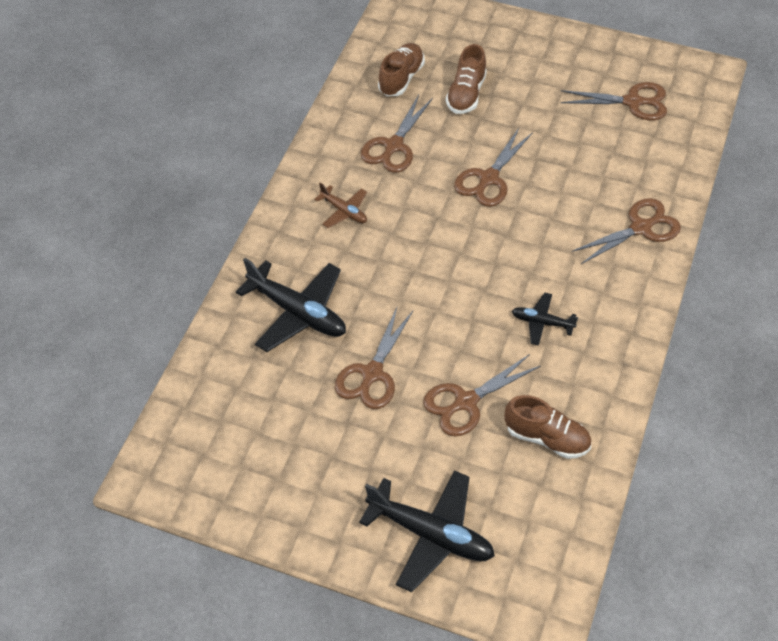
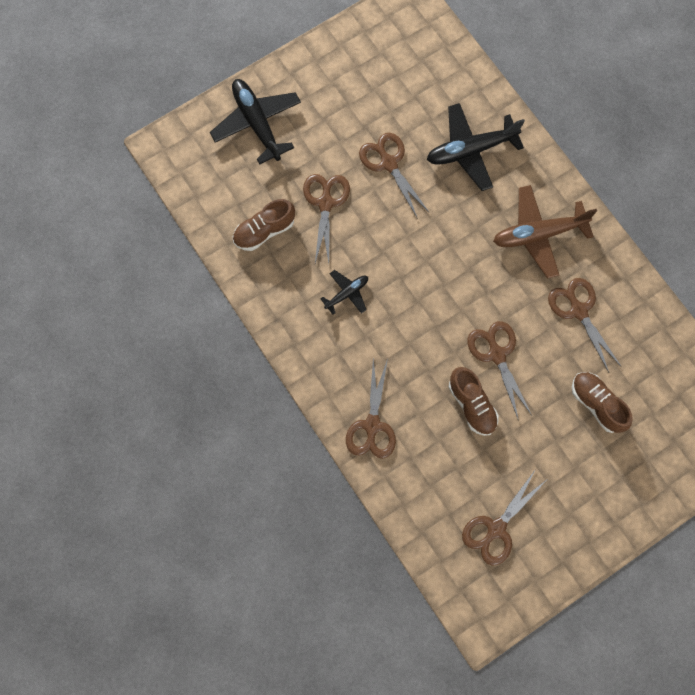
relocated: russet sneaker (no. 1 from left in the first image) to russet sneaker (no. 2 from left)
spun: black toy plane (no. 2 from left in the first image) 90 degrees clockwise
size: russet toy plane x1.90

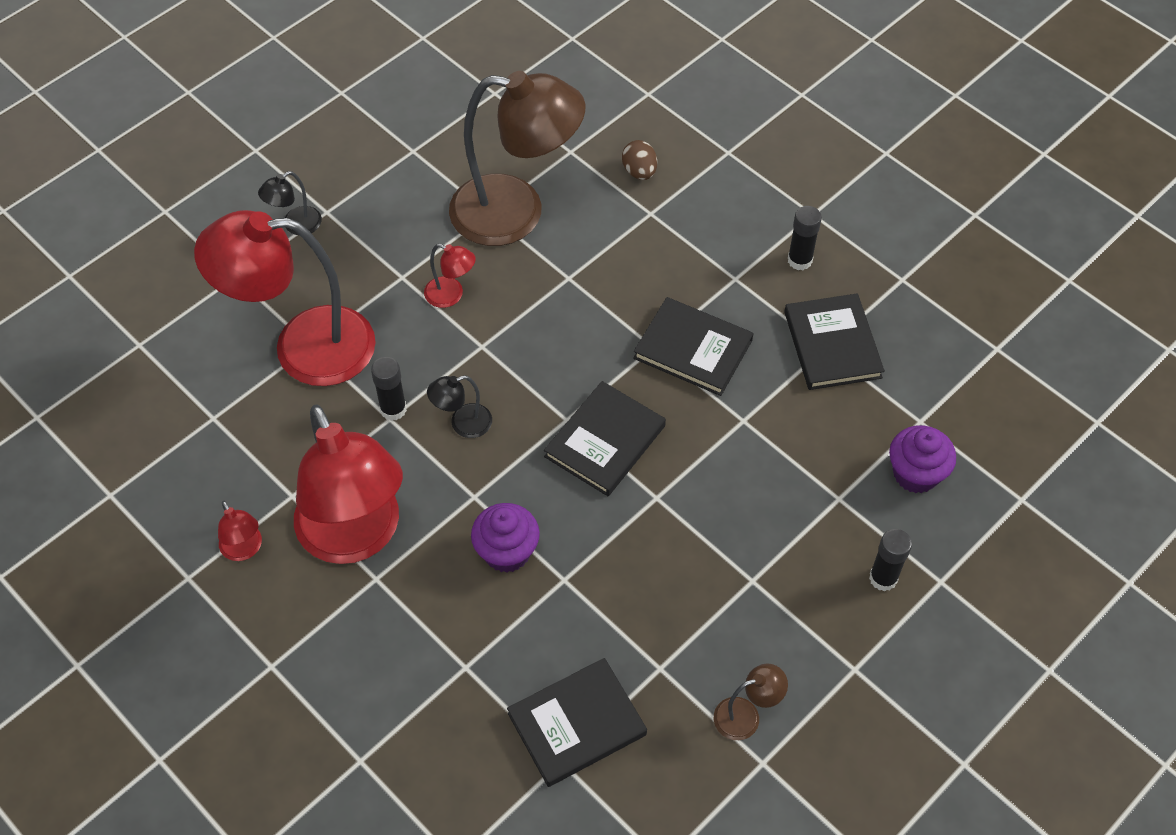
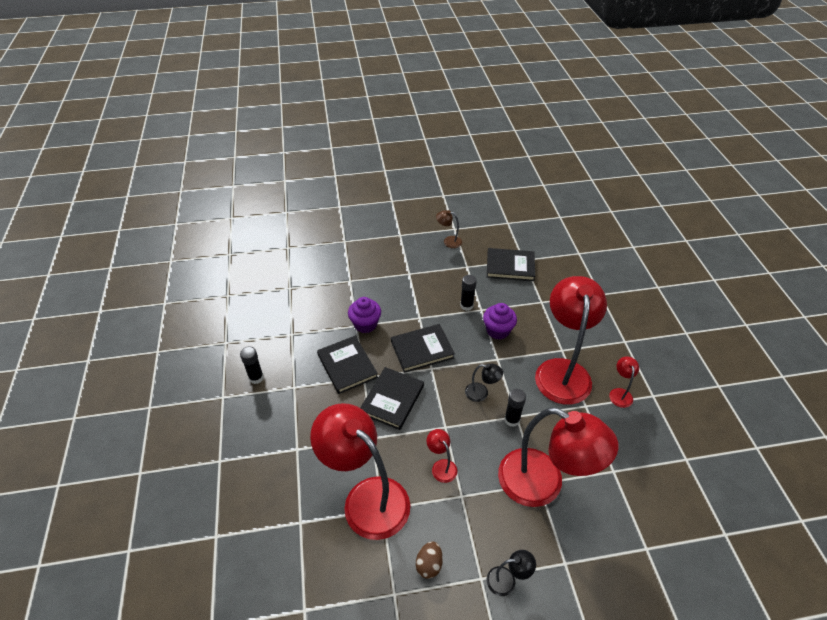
relocated: violet cupcake (no. 2 from left in the first image) to violet cupcake (no. 1 from left); black book (no. 4 from left in the first image) to black book (no. 2 from left); russet egg; black glue stick (no. 3 from left in the first image) to black glue stick (no. 2 from left)
colour: russet reading lamp (no. 1 from left) to red reading lamp (no. 1 from left)

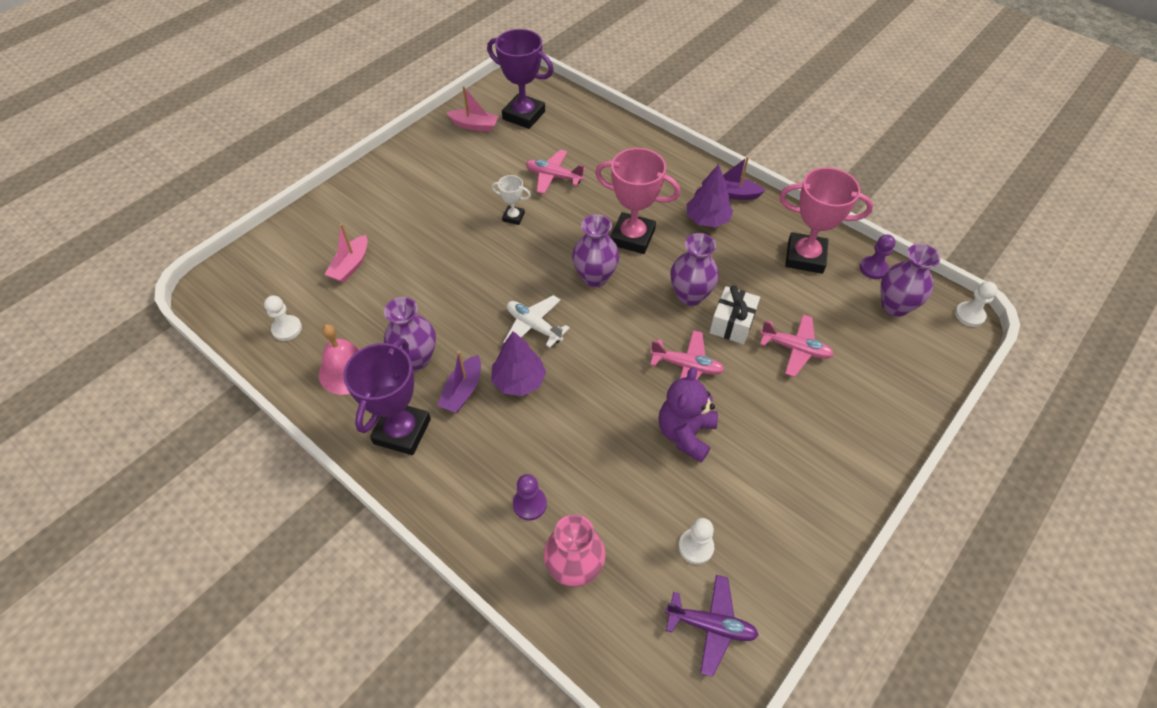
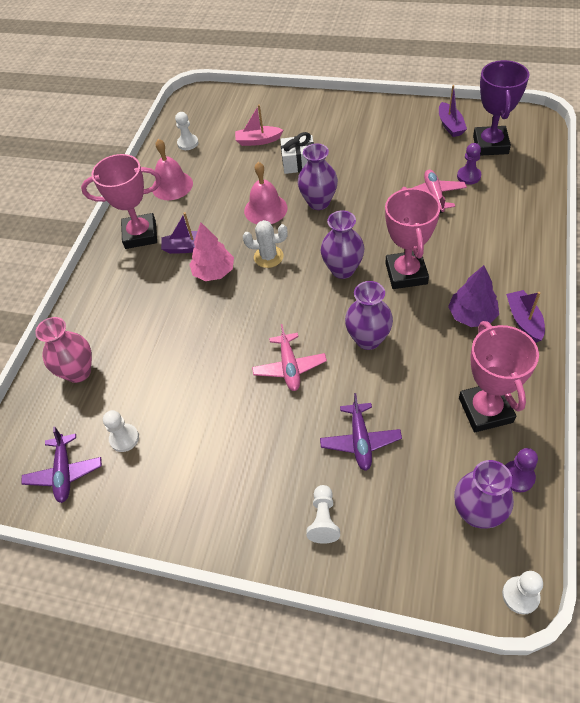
missing: snow-white prize cup; violet stuffed bear
appeared: rose-pink hand bell (no. 2 from left); snow-white chess pawn (no. 3 from left)
relocated: snow-white gift; violet vase (no. 1 from left); violet chess pawn (no. 1 from left)
exchanged: snow-white toy plane to snow-white saguaro cactus
colour: violet prize cup (no. 1 from left) to rose-pink prize cup (no. 1 from left); violet tree (no. 1 from left) to rose-pink tree; rose-pink toy plane (no. 3 from left) to violet toy plane (no. 2 from left); rose-pink toy boat (no. 2 from left) to violet toy boat (no. 2 from left)

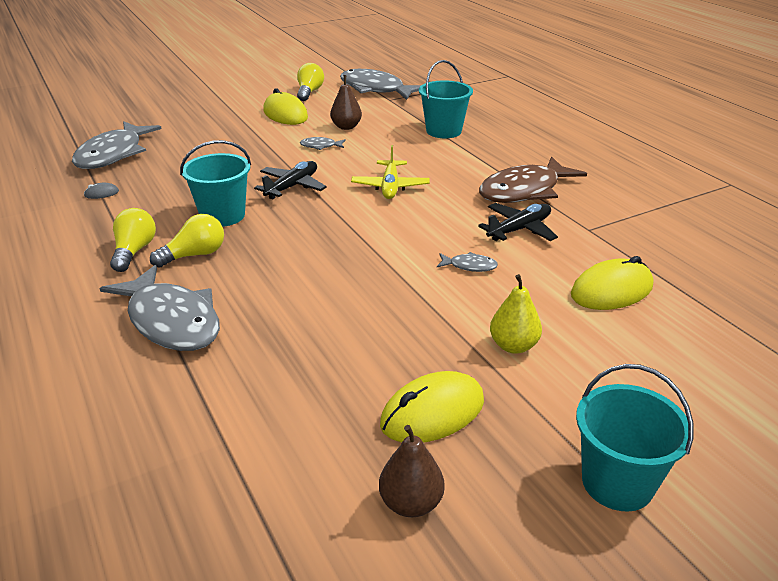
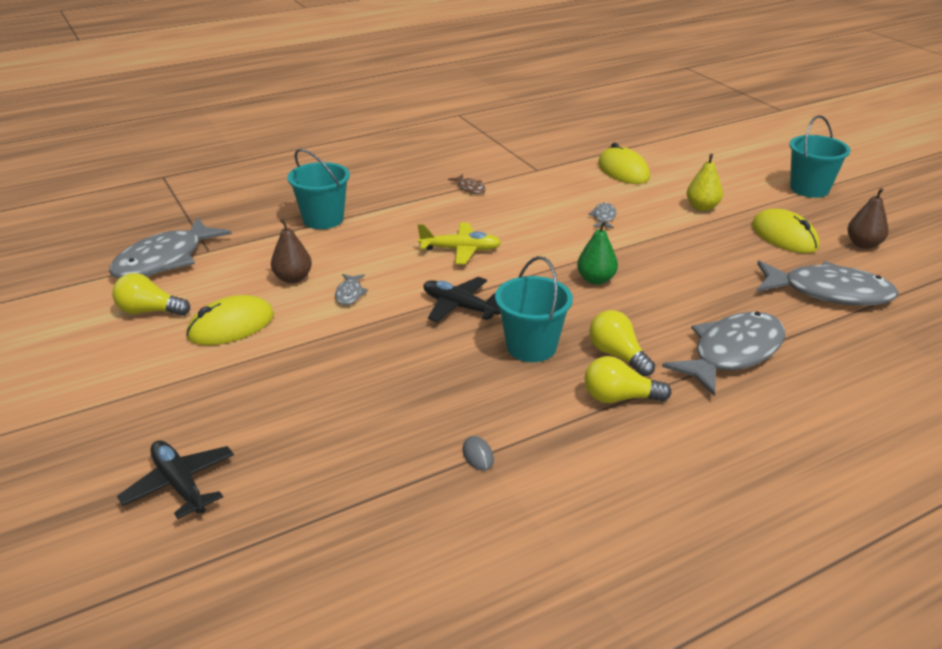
appeared: emerald pear fruit
relocated: black toy plane (no. 2 from left in the first image) to black toy plane (no. 1 from left); grey fish figure (no. 1 from left in the first image) to grey fish figure (no. 5 from left)
size: russet fish figure x0.42

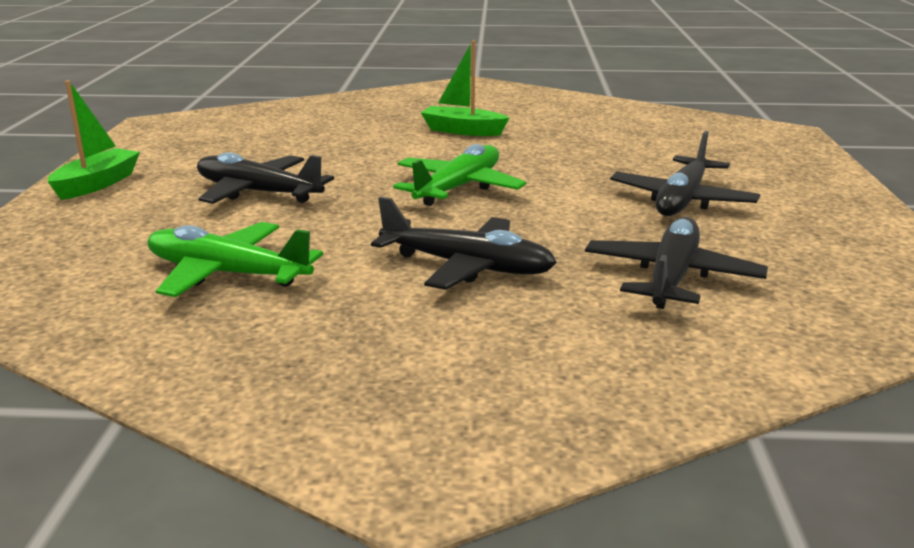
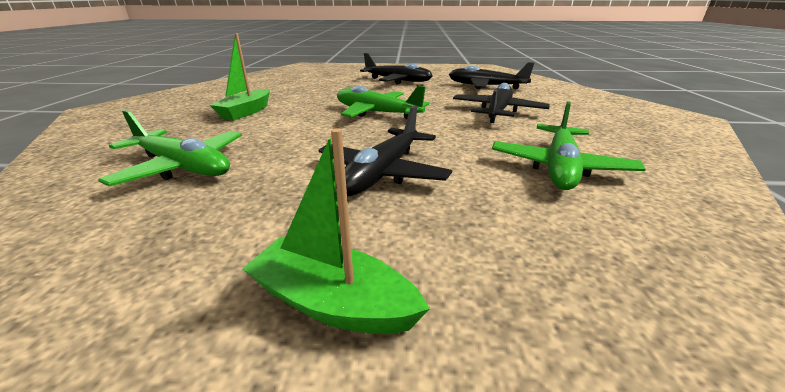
appeared: emerald toy plane (no. 1 from left)

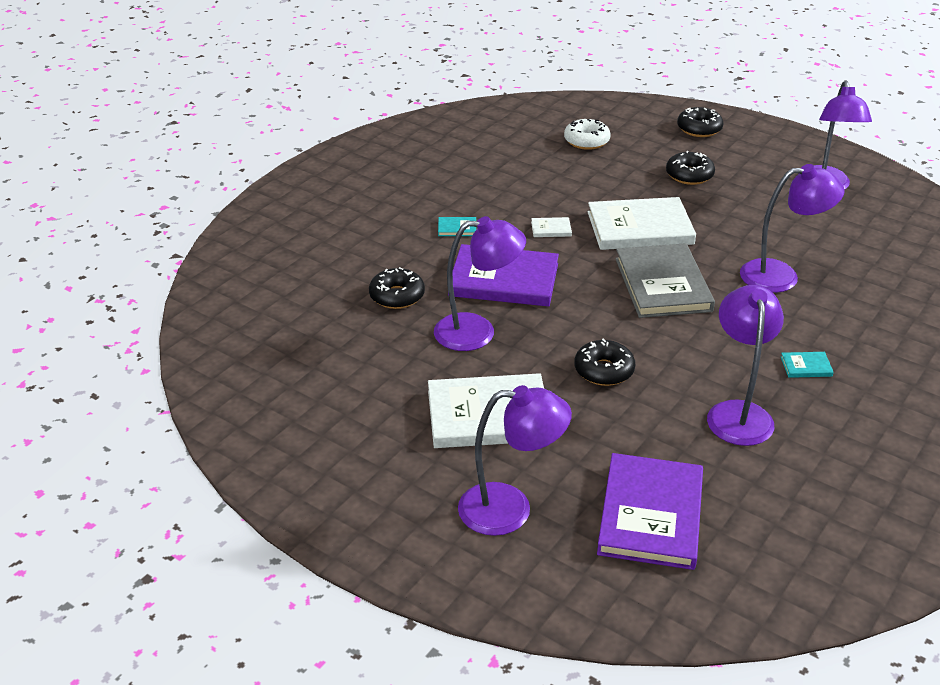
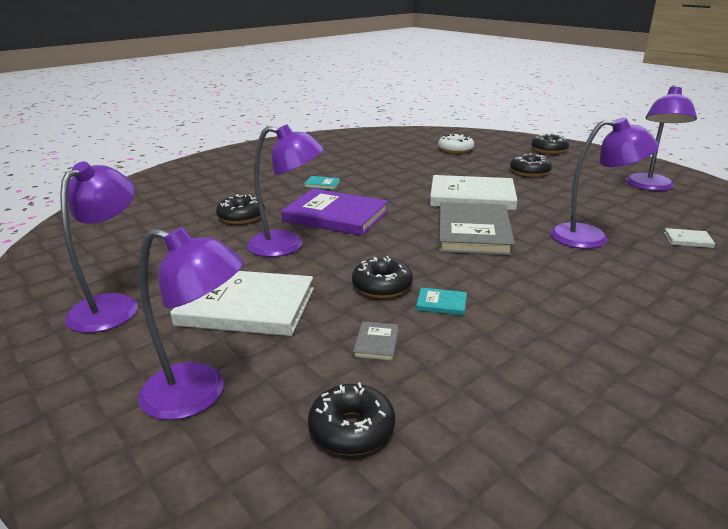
appeared: grey book (no. 1 from left)
relocated: violet reading lamp (no. 3 from left in the first image) to violet reading lamp (no. 1 from left); teal book (no. 2 from left); snow-white book (no. 2 from left in the first image) to snow-white book (no. 3 from left)
exchanged: violet book (no. 2 from left) to black donut (no. 2 from left)

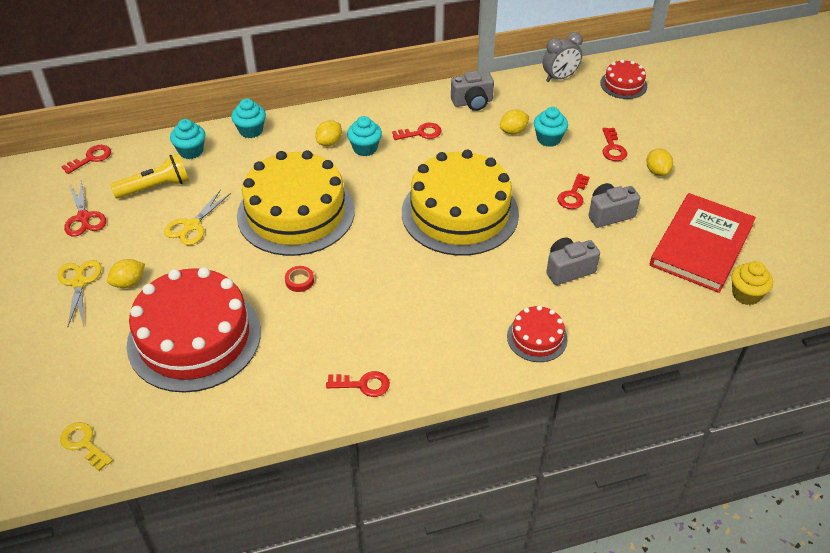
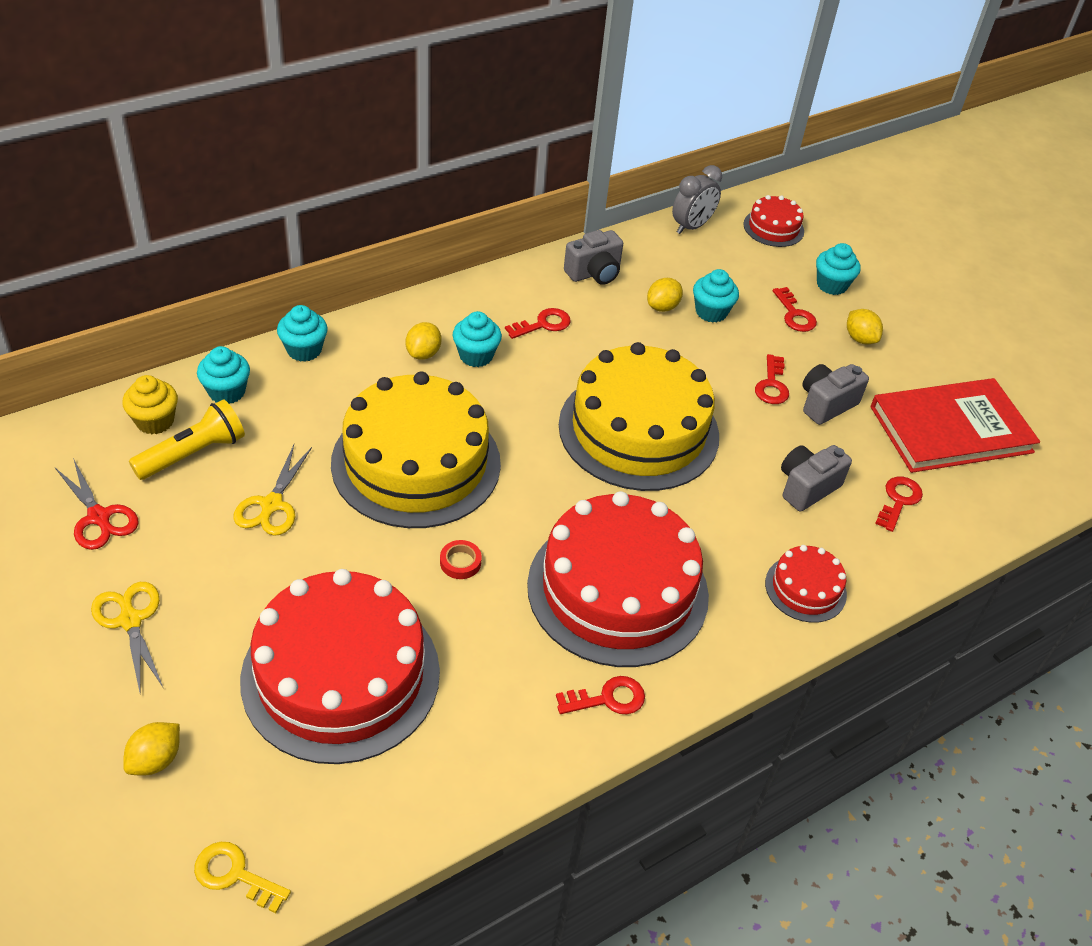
appeared: red layer cake (no. 2 from left); teal cupcake (no. 5 from left)
relocated: golden cupcake; golden citrus fruit (no. 1 from left); red key (no. 1 from left in the first image) to red key (no. 5 from left)
spun: red book 60 degrees clockwise

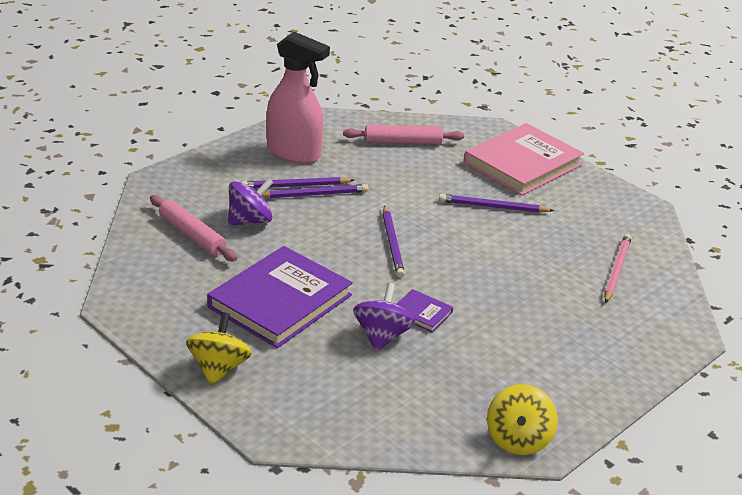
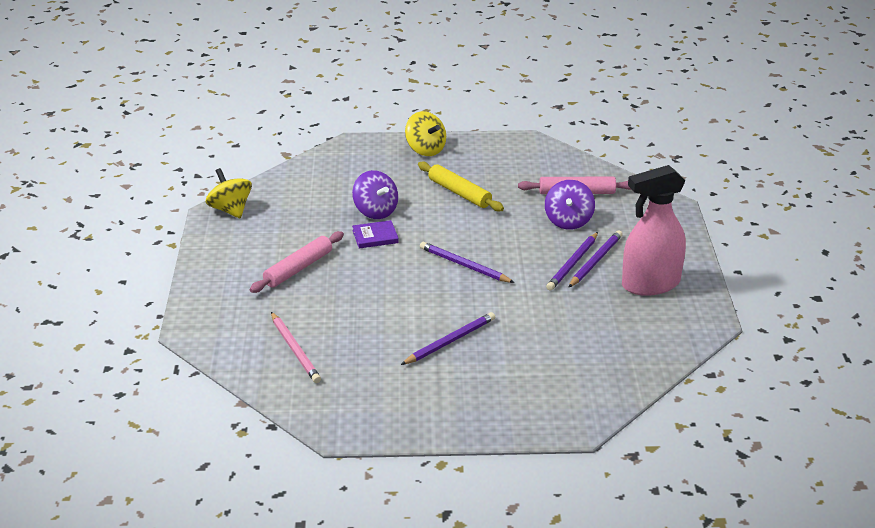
missing: rose-pink book
relocated: rose-pink dough roller (no. 2 from left in the first image) to rose-pink dough roller (no. 1 from left)
exchanged: violet book (no. 1 from left) to golden dough roller

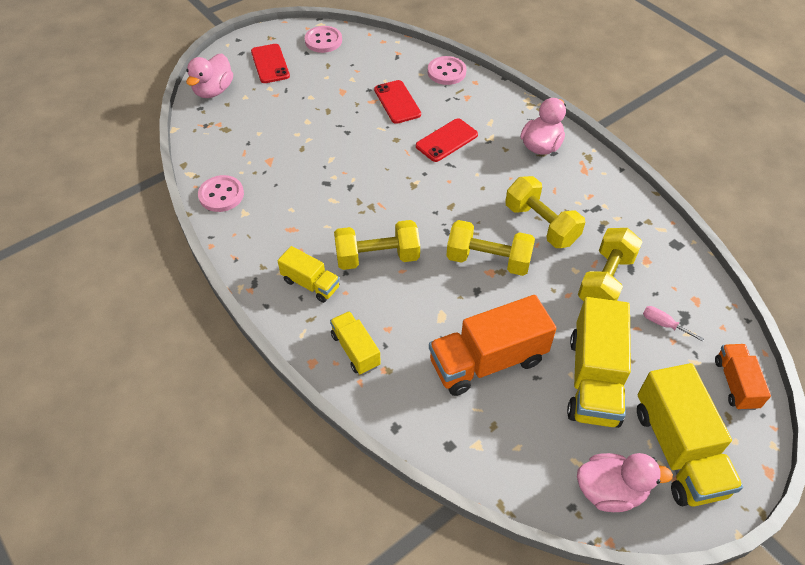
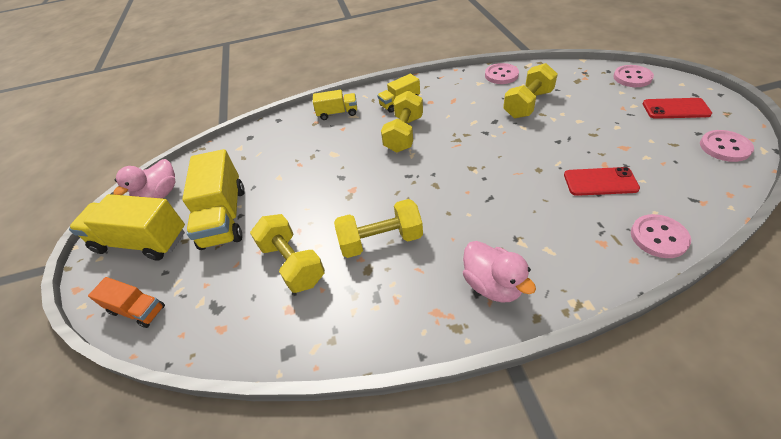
missing: red mobile phone (no. 3 from left); orange truck (no. 1 from left); rose-pink hand screwdriver
relocated: golden free weight (no. 2 from left in the first image) to golden free weight (no. 4 from left)
exchanged: rose-pink rubber duck (no. 1 from left) to rose-pink shirt button (no. 2 from left)
spun: golden truck (no. 3 from left in the first image) 135 degrees counterclockwise

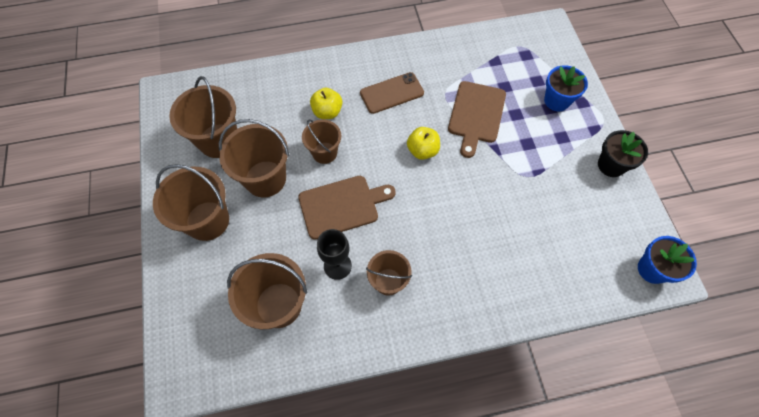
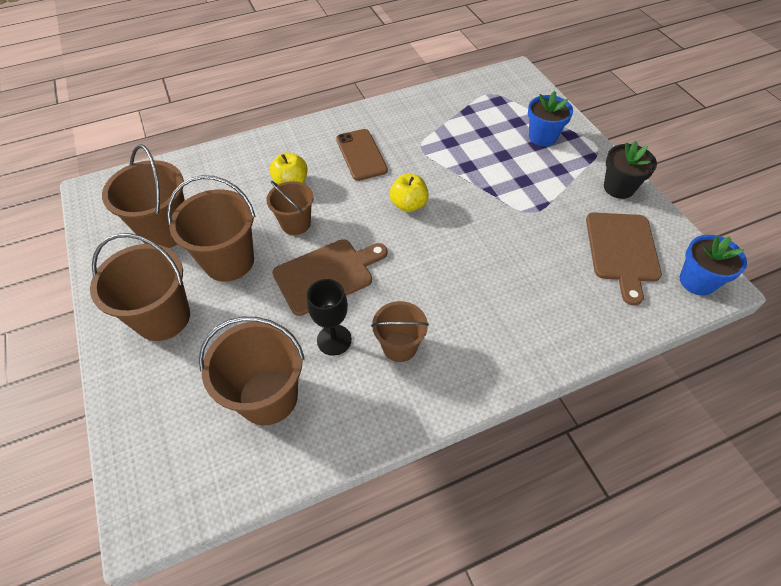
relocated: russet bread board (no. 2 from left)
spun: russet mobile phone 75 degrees counterclockwise

